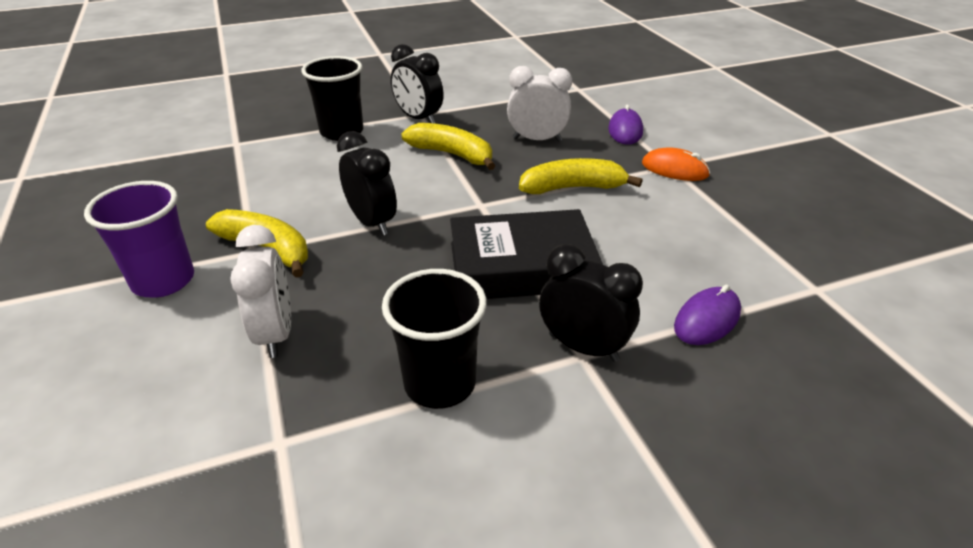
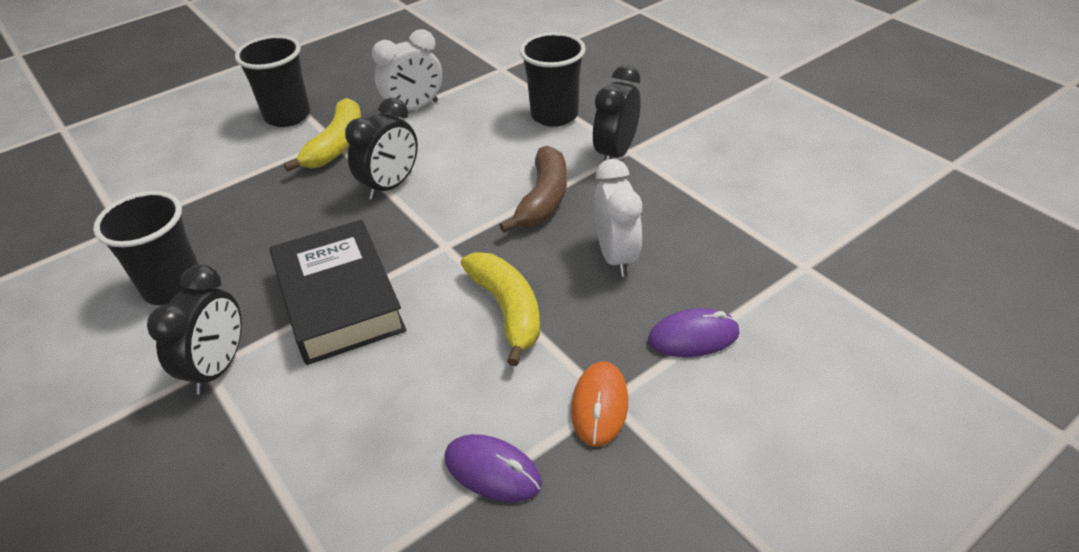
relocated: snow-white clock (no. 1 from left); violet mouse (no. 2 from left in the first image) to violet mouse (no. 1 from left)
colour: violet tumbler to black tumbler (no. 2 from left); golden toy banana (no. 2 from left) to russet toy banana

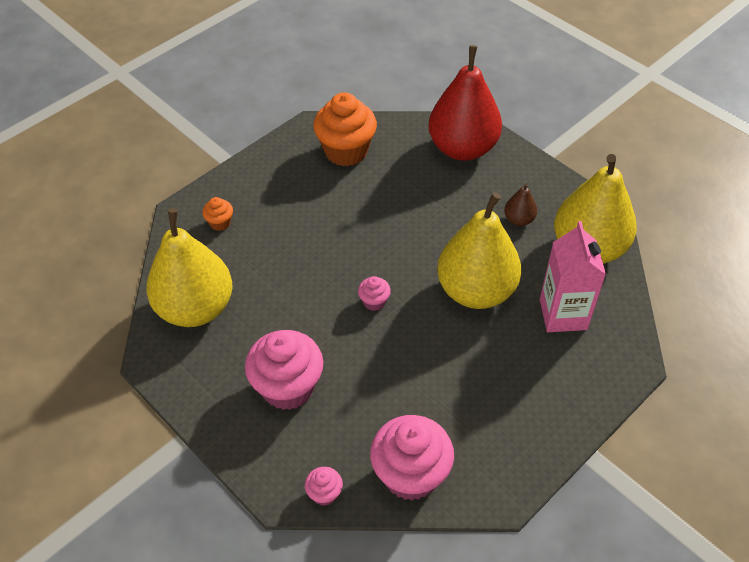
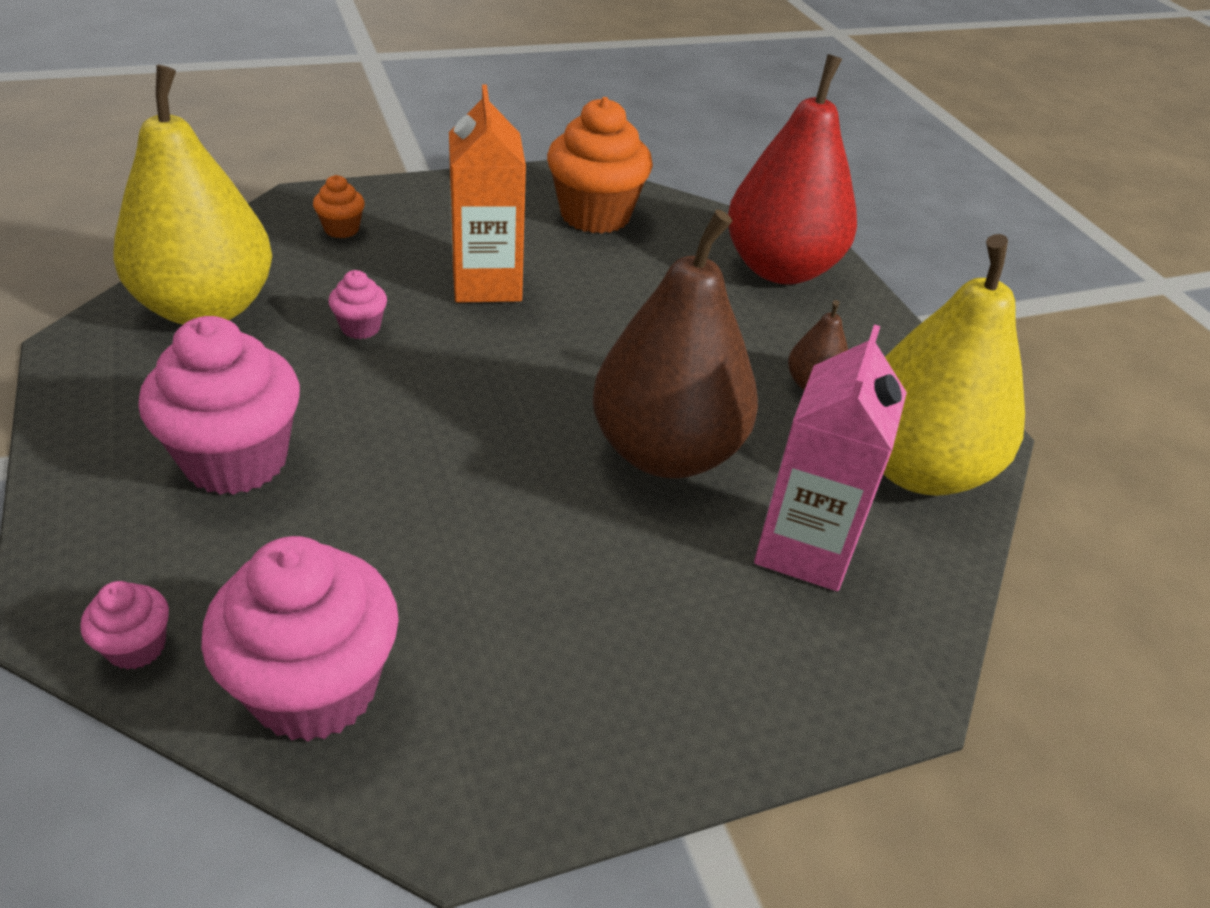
appeared: orange carton
relocated: rose-pink cupcake (no. 3 from left in the first image) to rose-pink cupcake (no. 4 from left)
colour: golden pear fruit (no. 2 from left) to russet pear fruit (no. 1 from left)

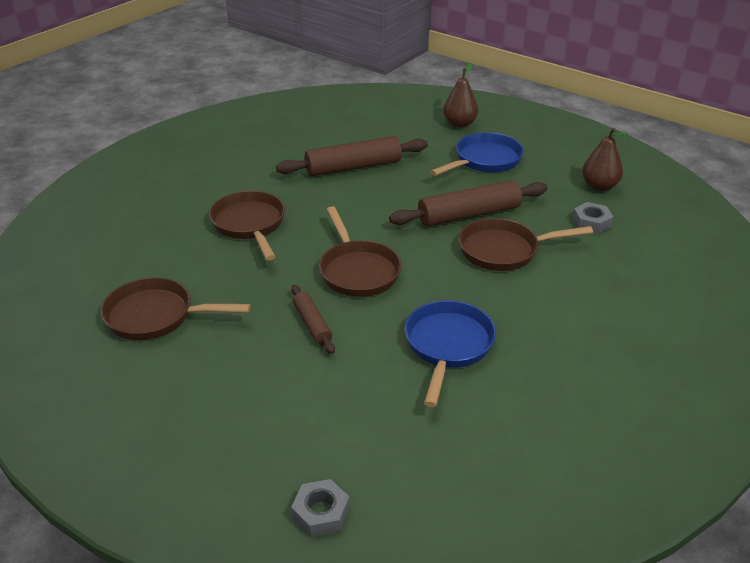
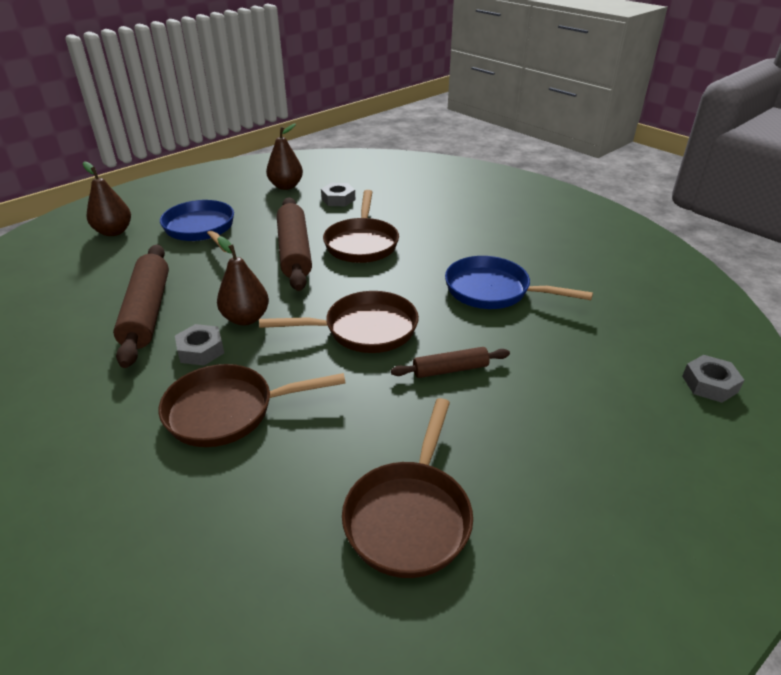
appeared: grey hexagon nut (no. 1 from left); russet pear fruit (no. 2 from left)

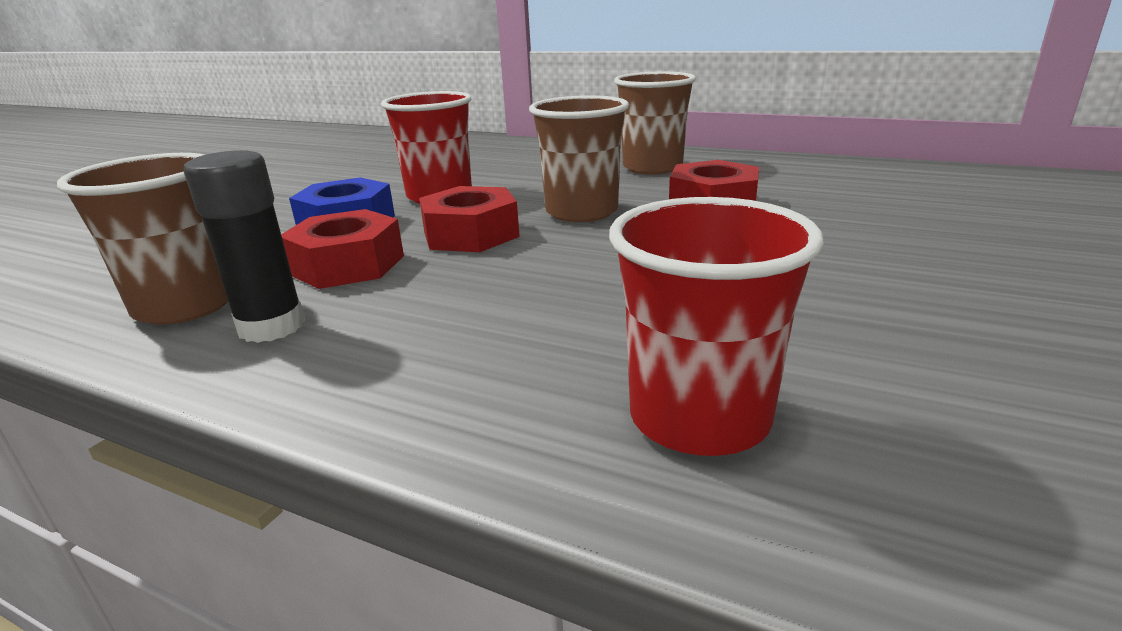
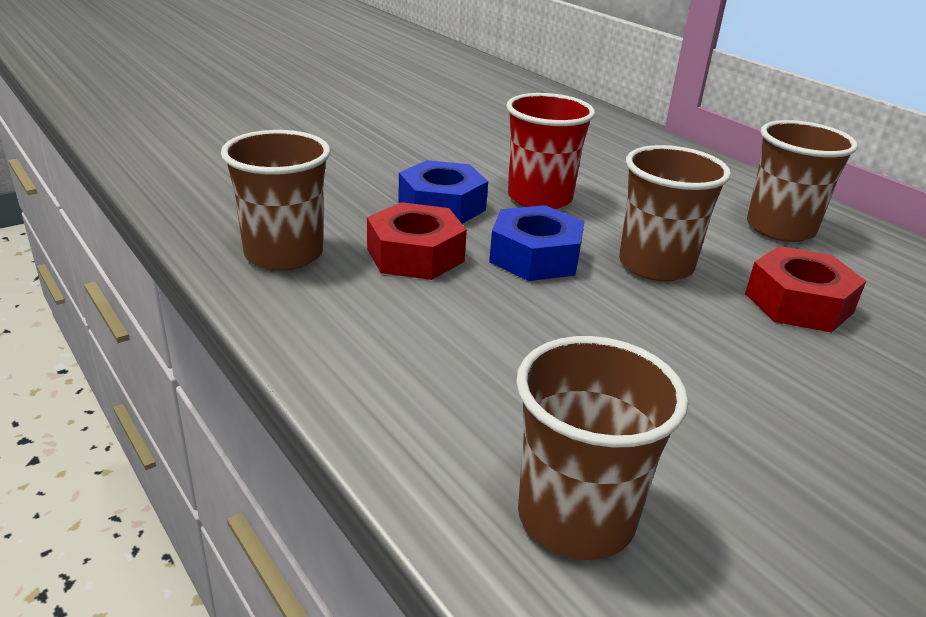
missing: black glue stick
colour: red hexagon nut (no. 2 from left) to blue hexagon nut (no. 2 from left); red tumbler (no. 2 from left) to russet tumbler (no. 2 from left)

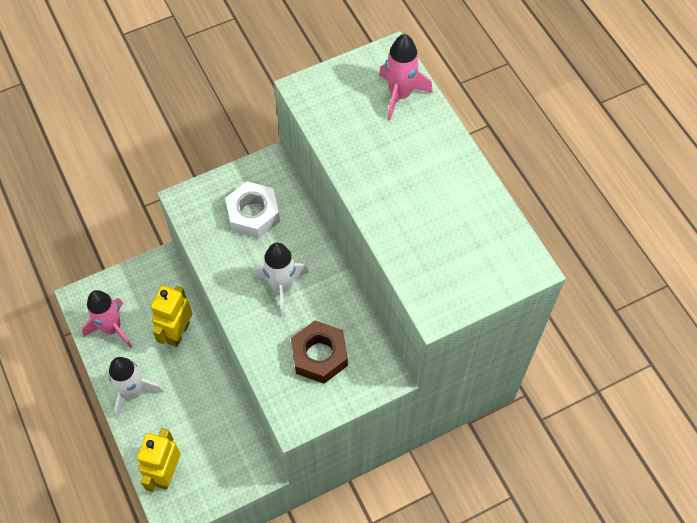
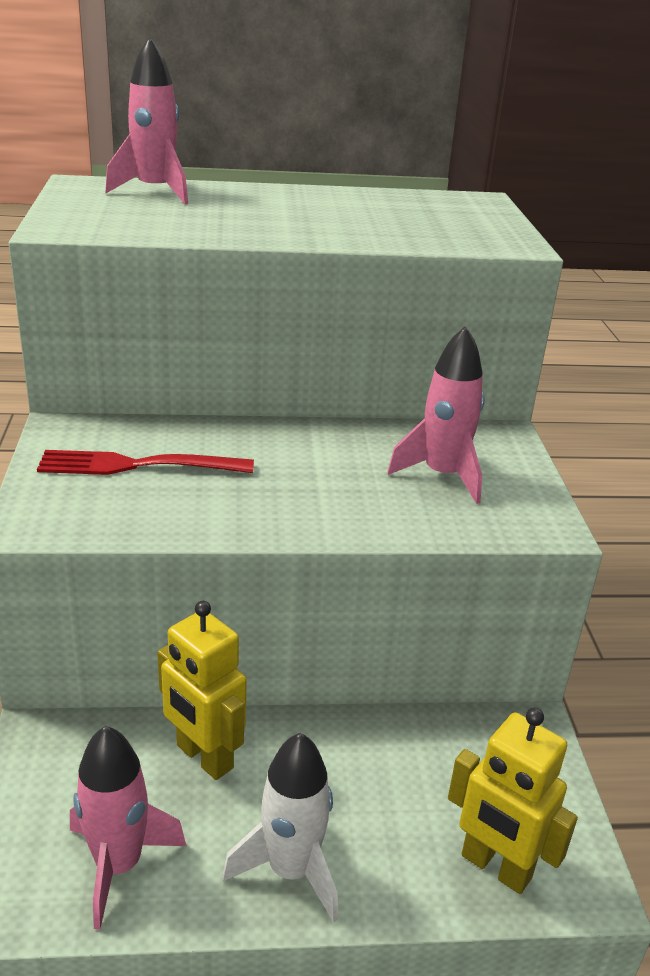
missing: snow-white spaceship (no. 2 from left)
exchanged: snow-white hexagon nut to red table fork; russet hexagon nut to rose-pink spaceship (no. 3 from left)

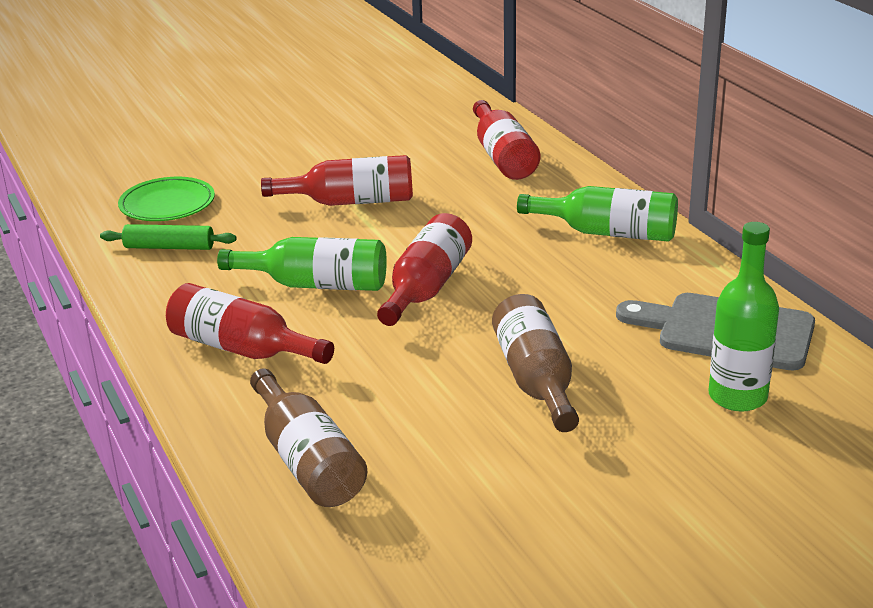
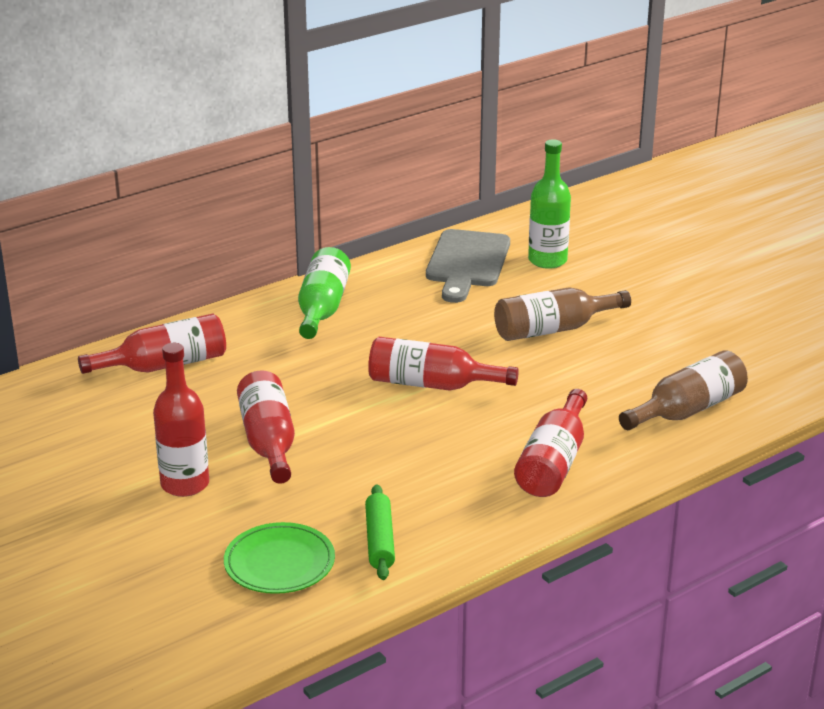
missing: emerald drink bottle (no. 1 from left)
appeared: red drink bottle (no. 2 from left)

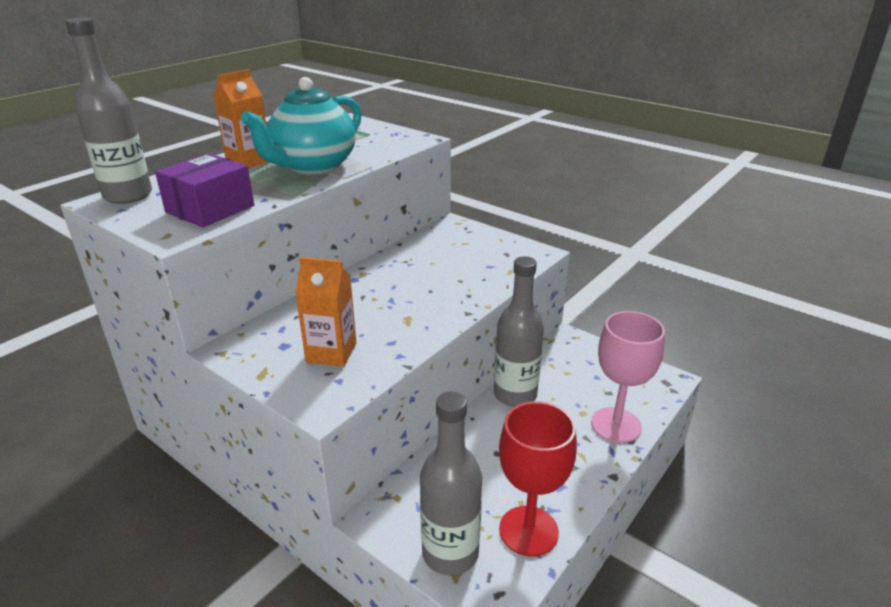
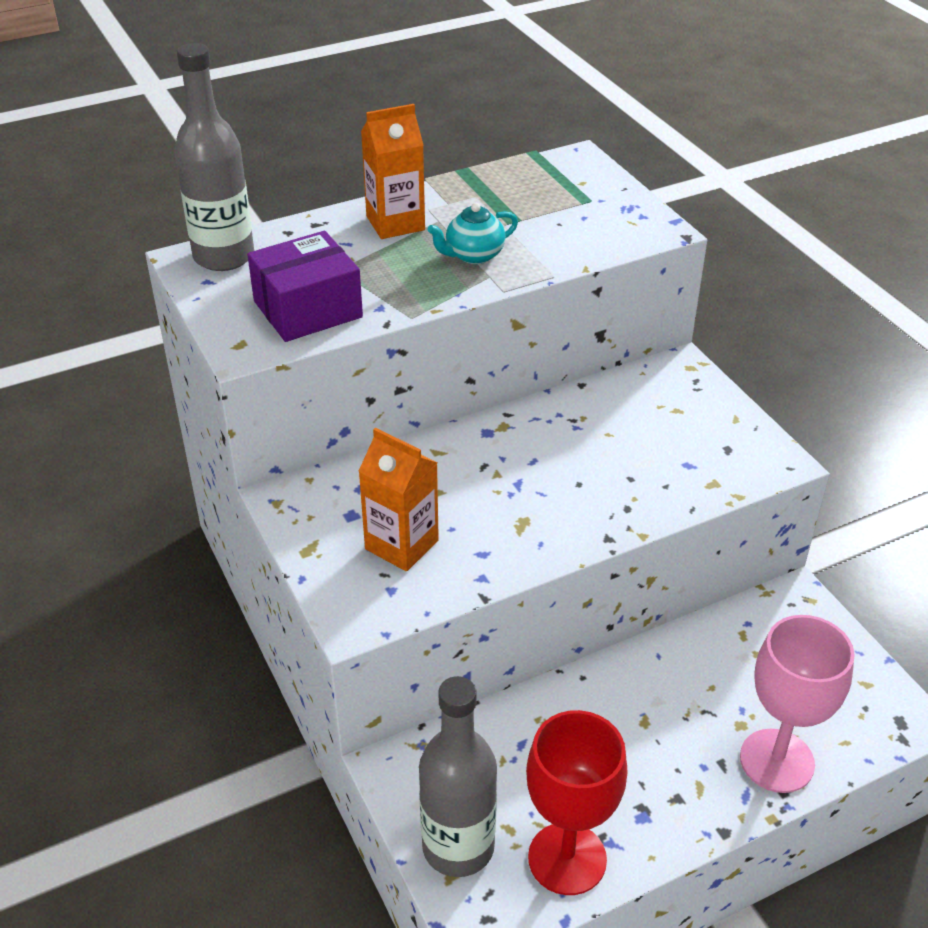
missing: grey drink bottle (no. 3 from left)
size: teal tea pot x0.47

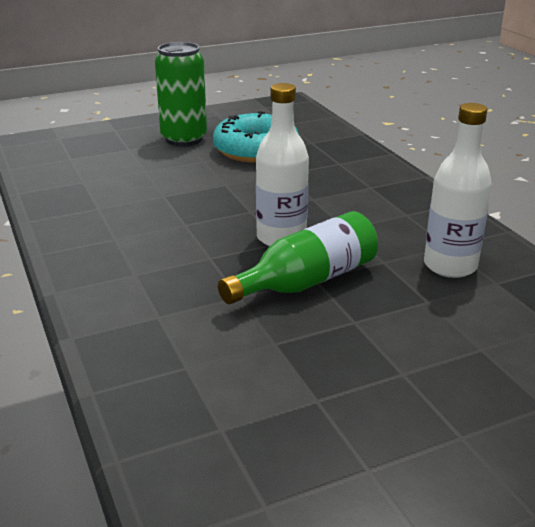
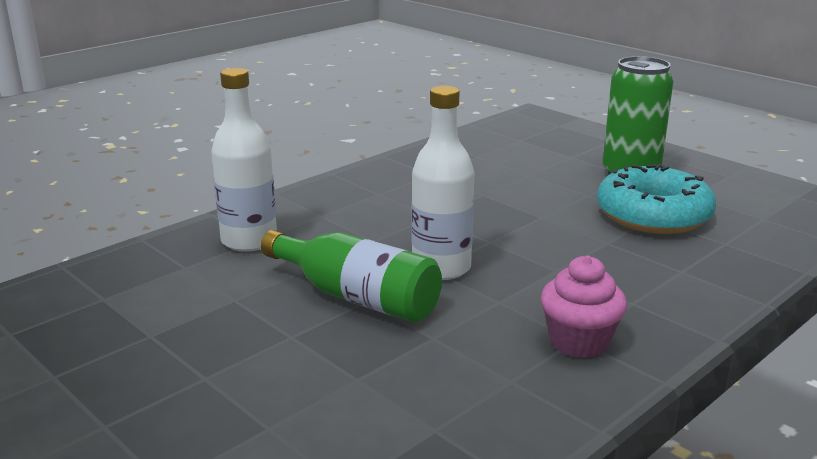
appeared: rose-pink cupcake
relocated: snow-white drink bottle (no. 2 from left in the first image) to snow-white drink bottle (no. 1 from left)

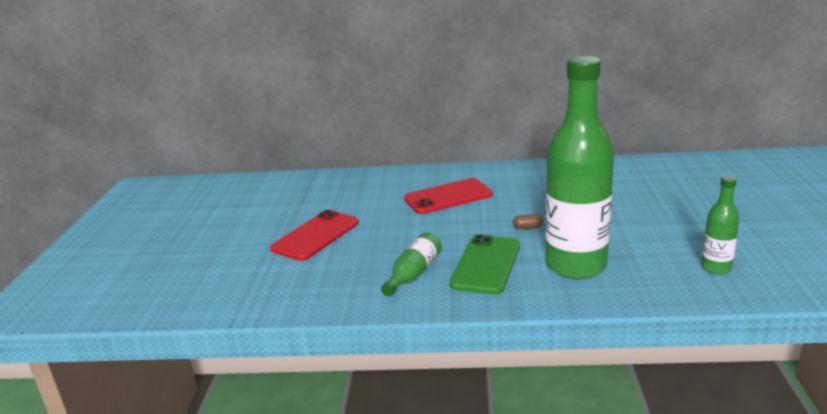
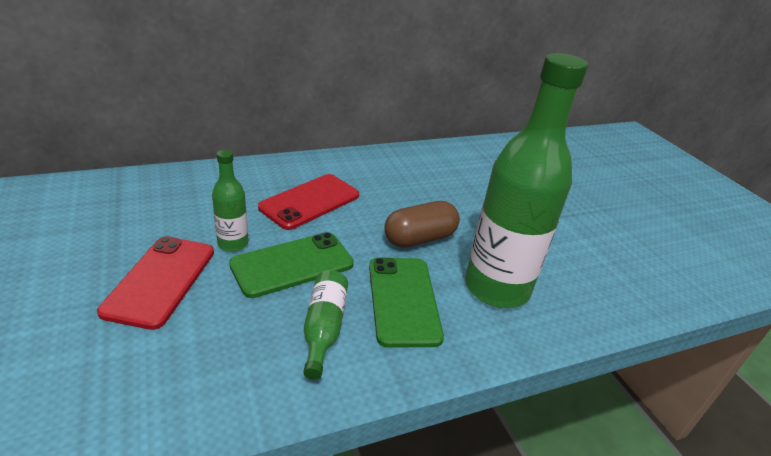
appeared: emerald mobile phone (no. 1 from left)
relocated: emerald drink bottle (no. 3 from left in the first image) to emerald drink bottle (no. 1 from left)
size: russet pill shape x2.42

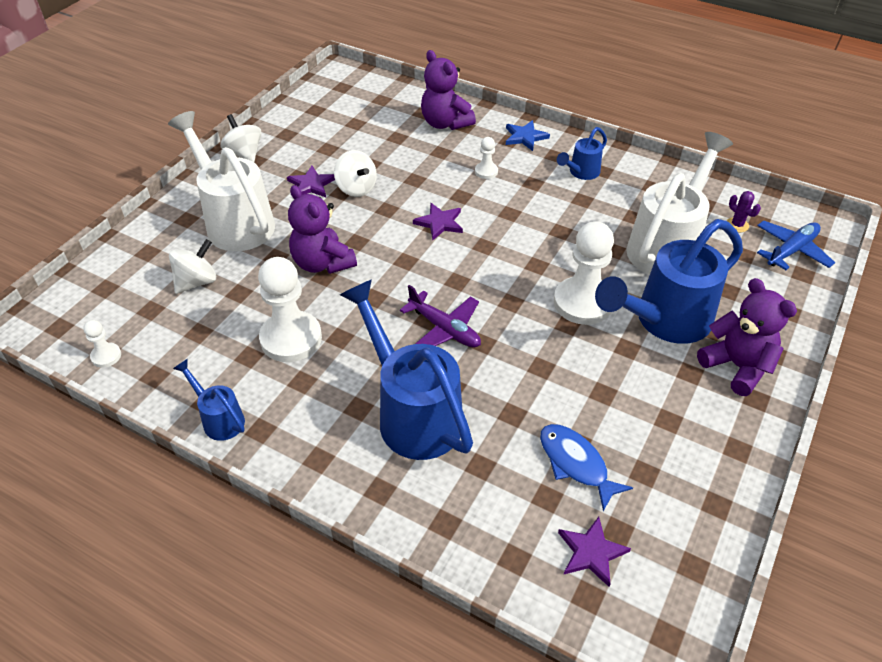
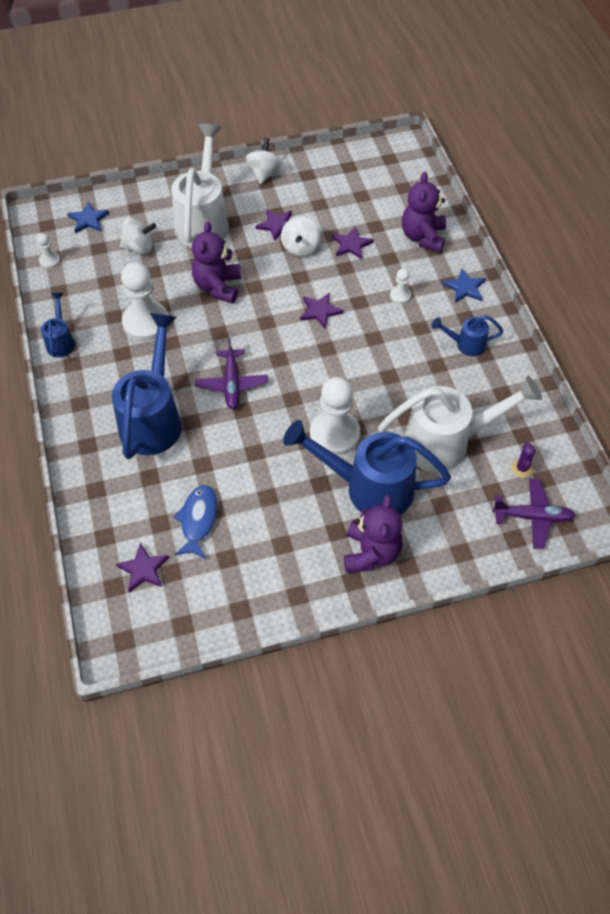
appeared: blue star shape (no. 1 from left); violet star shape (no. 4 from left)
colour: blue toy plane to violet toy plane (no. 2 from left)

